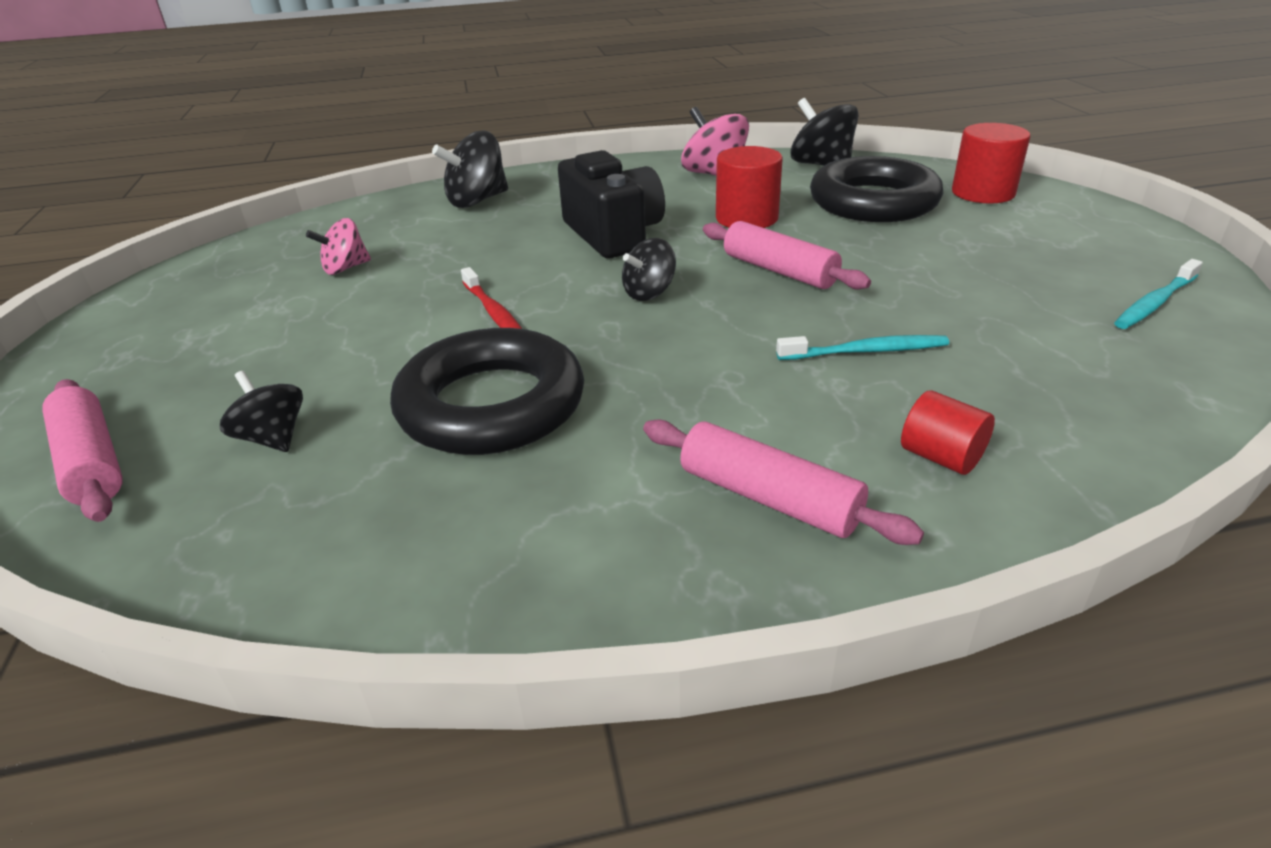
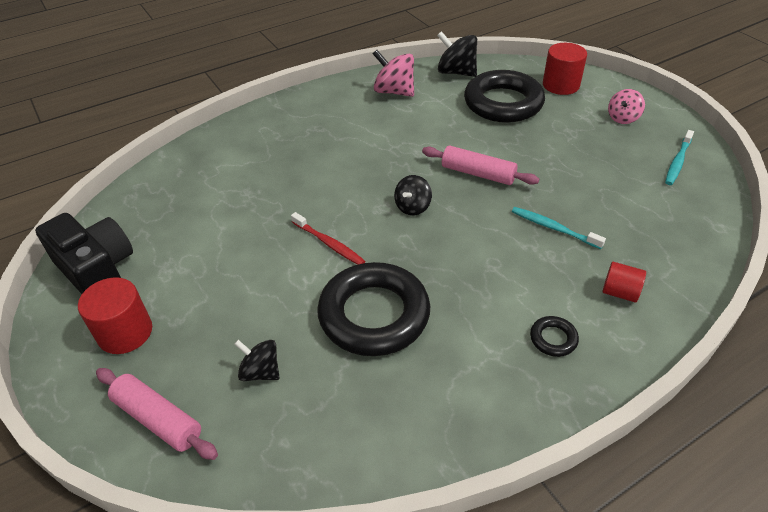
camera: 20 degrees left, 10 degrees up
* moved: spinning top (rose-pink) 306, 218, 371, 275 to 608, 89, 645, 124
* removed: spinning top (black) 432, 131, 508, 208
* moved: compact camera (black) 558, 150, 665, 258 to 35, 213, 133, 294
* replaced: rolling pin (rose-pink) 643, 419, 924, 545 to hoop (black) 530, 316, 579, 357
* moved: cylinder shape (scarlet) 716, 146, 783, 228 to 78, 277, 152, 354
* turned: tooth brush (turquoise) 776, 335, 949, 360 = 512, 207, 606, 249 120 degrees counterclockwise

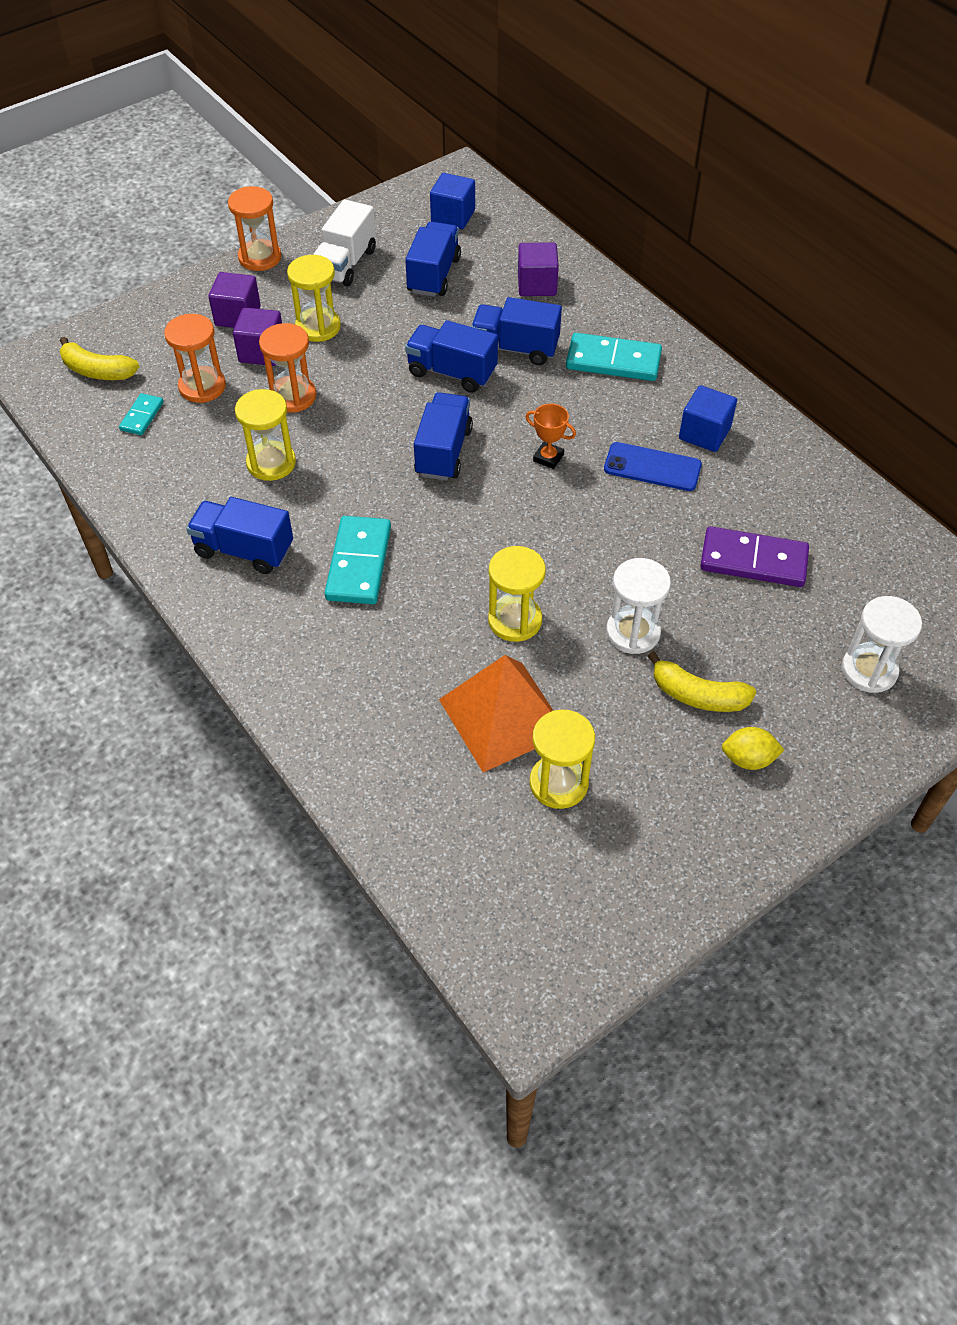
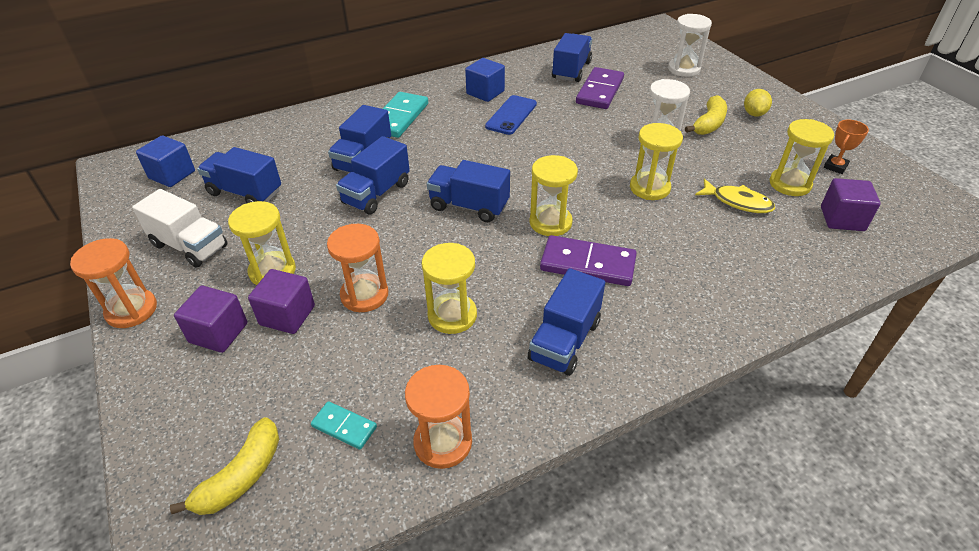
camera: 80 degrees left, 10 degrees down
* moved: sandglass (orange-coloured) 164, 314, 226, 403 to 405, 365, 472, 469
* recoloured: domino (turquoise) 325, 516, 391, 604 to domino (purple) 540, 235, 637, 286
* replaced: pyramid (orange-coloured) 439, 655, 554, 773 to toy fish (golden) 695, 179, 775, 213
* moved: block (purple) 518, 242, 559, 296 to 821, 178, 881, 231
* moved: trophy (orange-coloured) 525, 404, 576, 469 to 824, 120, 869, 174
* added: sandglass (golden) 529, 155, 578, 236
* added: truck (royal blue) 552, 33, 592, 82

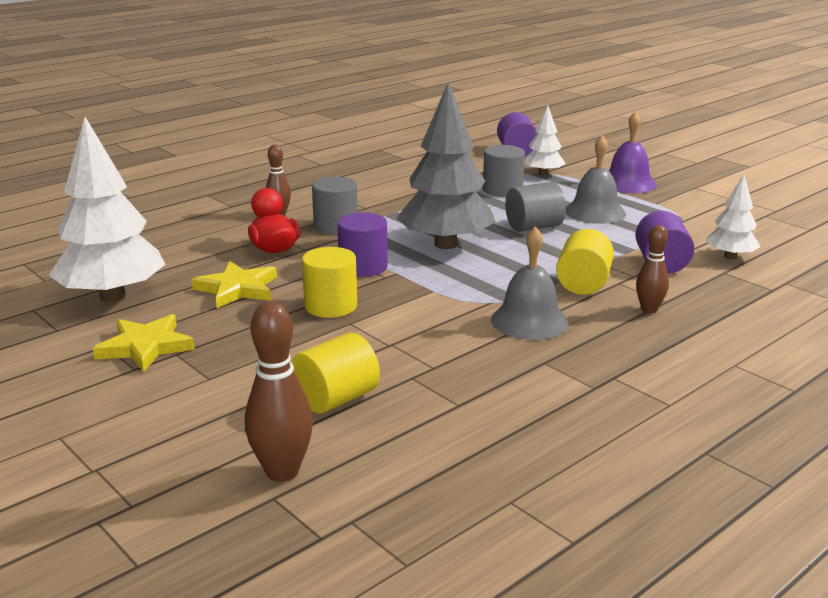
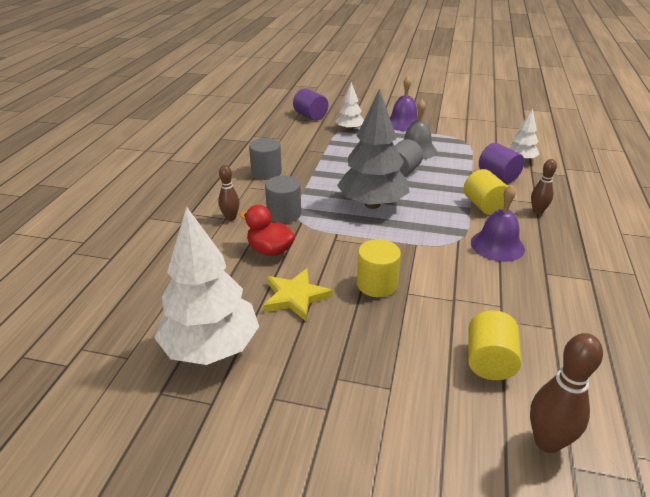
camera: 35 degrees left, 10 degrees up
* removed: star (golden) 93, 314, 195, 372
* removed: cylinder shape (purple) 337, 213, 388, 277
* moved: cylinder shape (ash-grey) 483, 145, 525, 197 to 249, 138, 282, 180
* recoloured: bell (ash-grey) 491, 226, 569, 340 to bell (purple) 471, 185, 525, 262

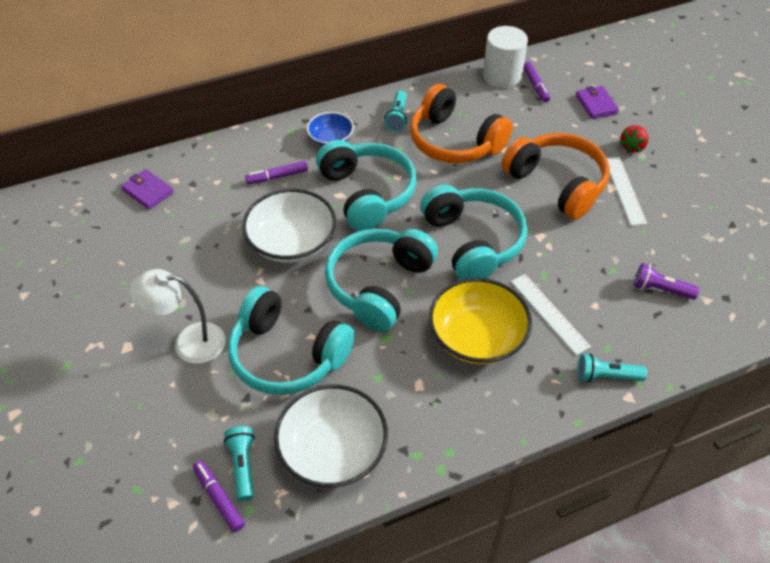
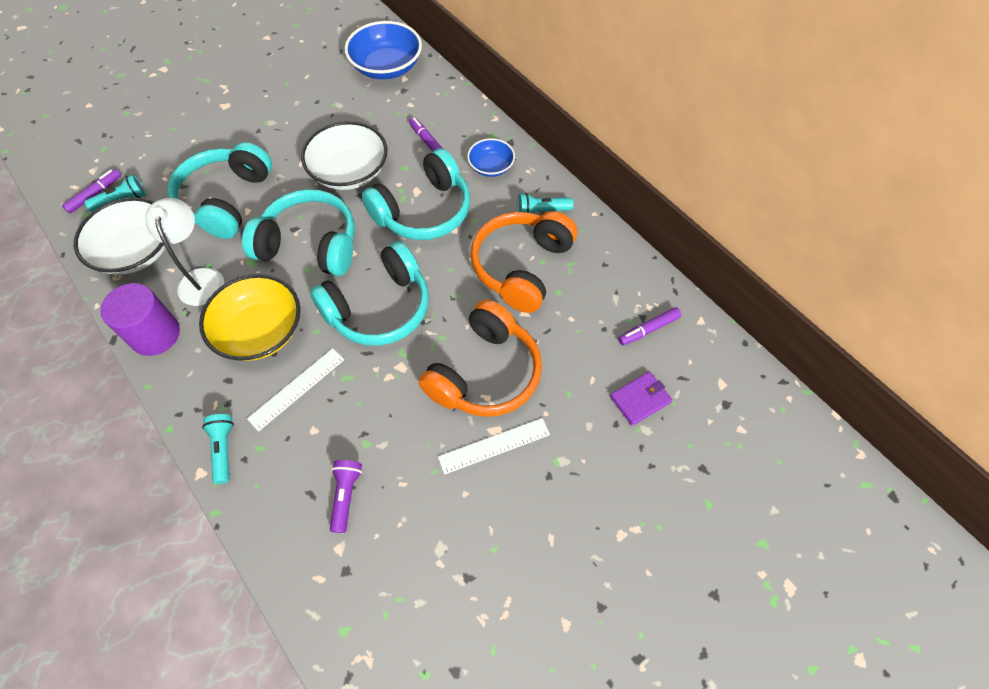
camera: 75 degrees right, 10 degrees up
* replaced: card wallet (purple) 121, 169, 174, 210 to serving bowl (royal blue) 345, 21, 422, 79
* moved: lamp (white) 130, 269, 226, 364 to 145, 198, 224, 306
* removed: cylinder shape (white) 483, 26, 528, 88
* removed: strawberry (scarlet) 619, 125, 648, 153
* added: cylinder shape (purple) 100, 283, 180, 356

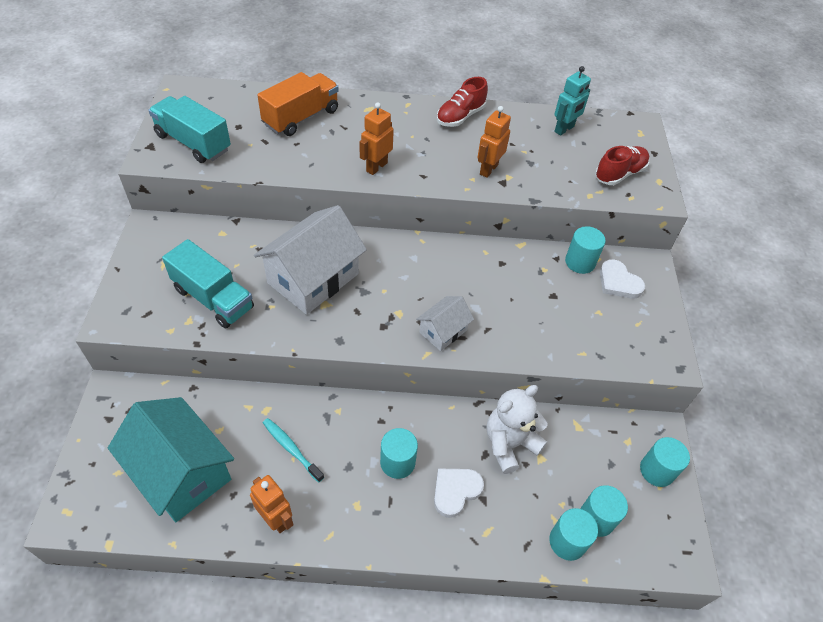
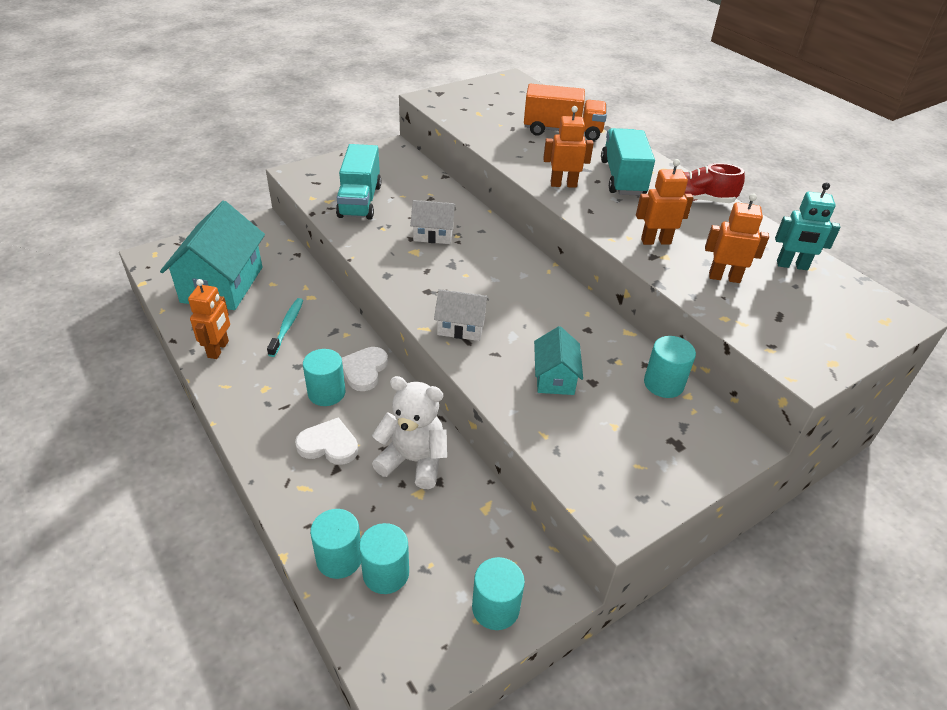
camera: 55 degrees right, 10 degrees down
* moved: truck (turquoise) 148, 96, 231, 163 to 601, 128, 655, 196
* resized: toy house (white) 254, 205, 367, 315 = 410, 200, 456, 244 x0.51
* removed: shoe (scarlet) 595, 146, 649, 185
* moved: heart (white) 600, 259, 645, 298 to 342, 347, 388, 391
* added: toy house (turquoise) 534, 326, 583, 395
* added: toy robot (orange-coloured) 705, 194, 769, 283

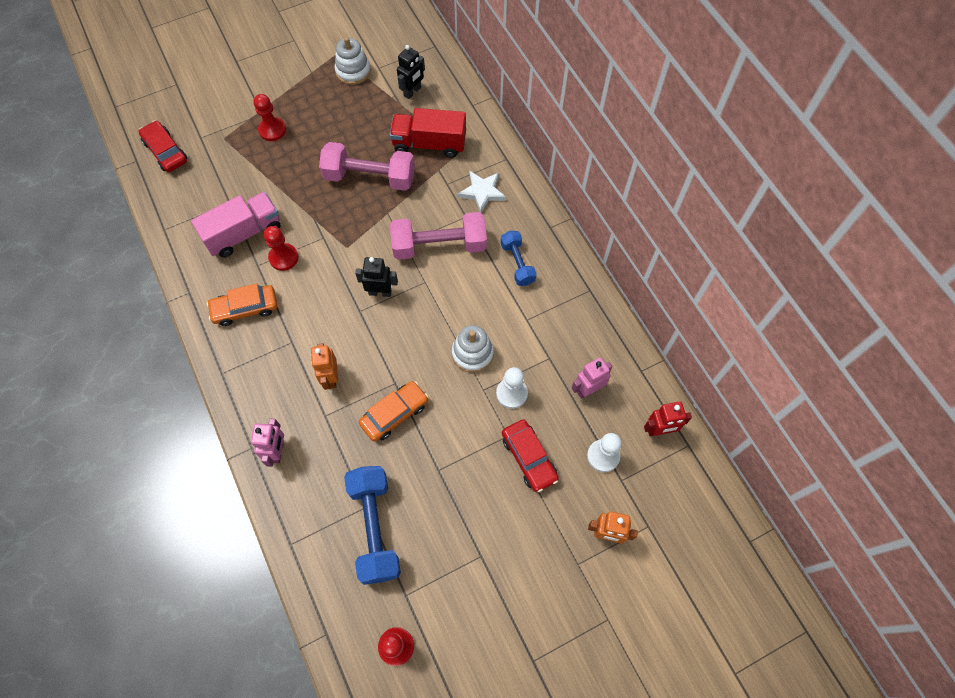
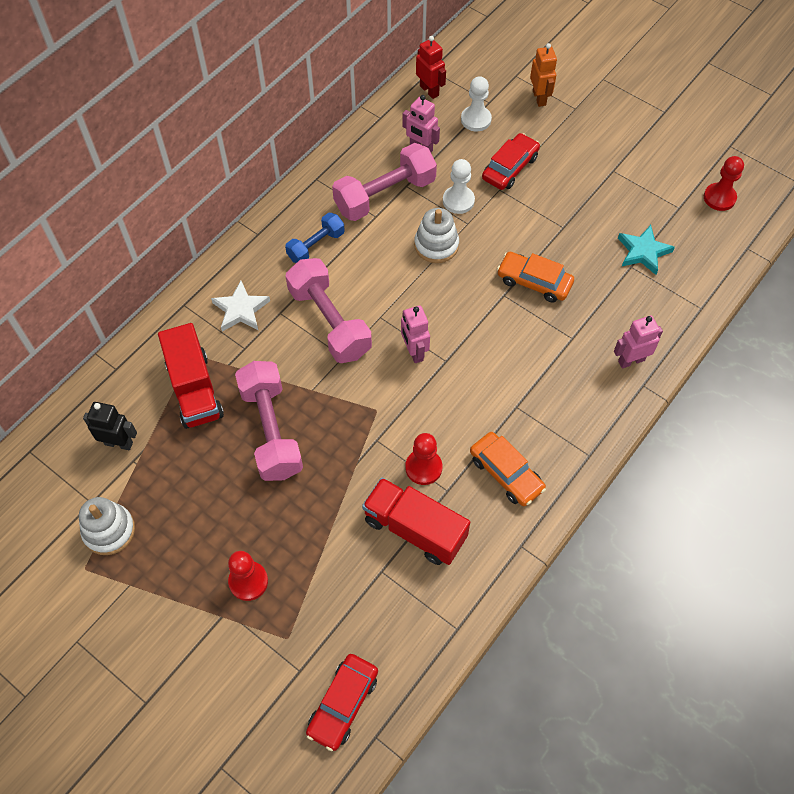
camera: 115 degrees left, 5 degrees down
* recoloured: truck (rose-pink) 191, 192, 280, 258 to truck (scarlet) 362, 478, 470, 565
* removed: toy robot (orange-coloured) 311, 343, 338, 390
* replaced: hand weight (royal blue) 344, 466, 401, 585 to star (turquoise) 618, 225, 675, 275
* recoloured: toy robot (black) 355, 257, 398, 297 to toy robot (rose-pink) 401, 305, 430, 363
* added: hand weight (rose-pink) 332, 143, 437, 221

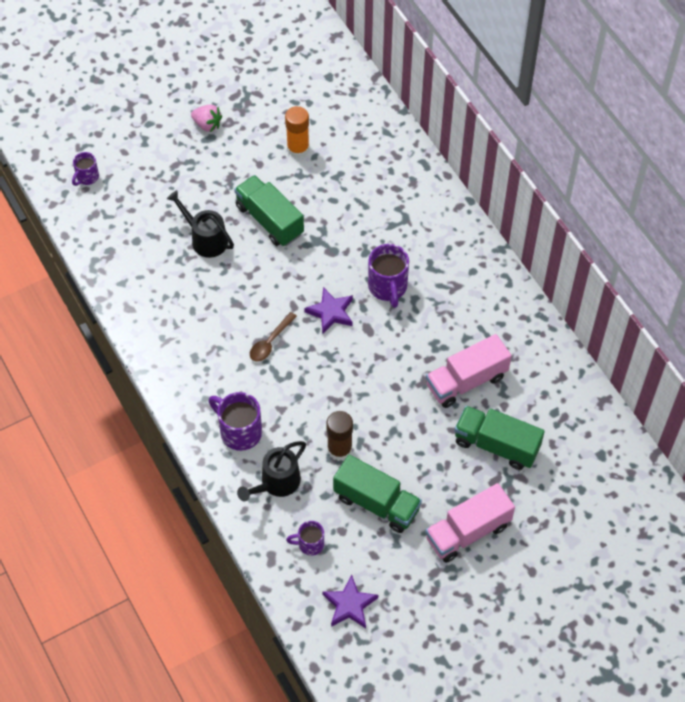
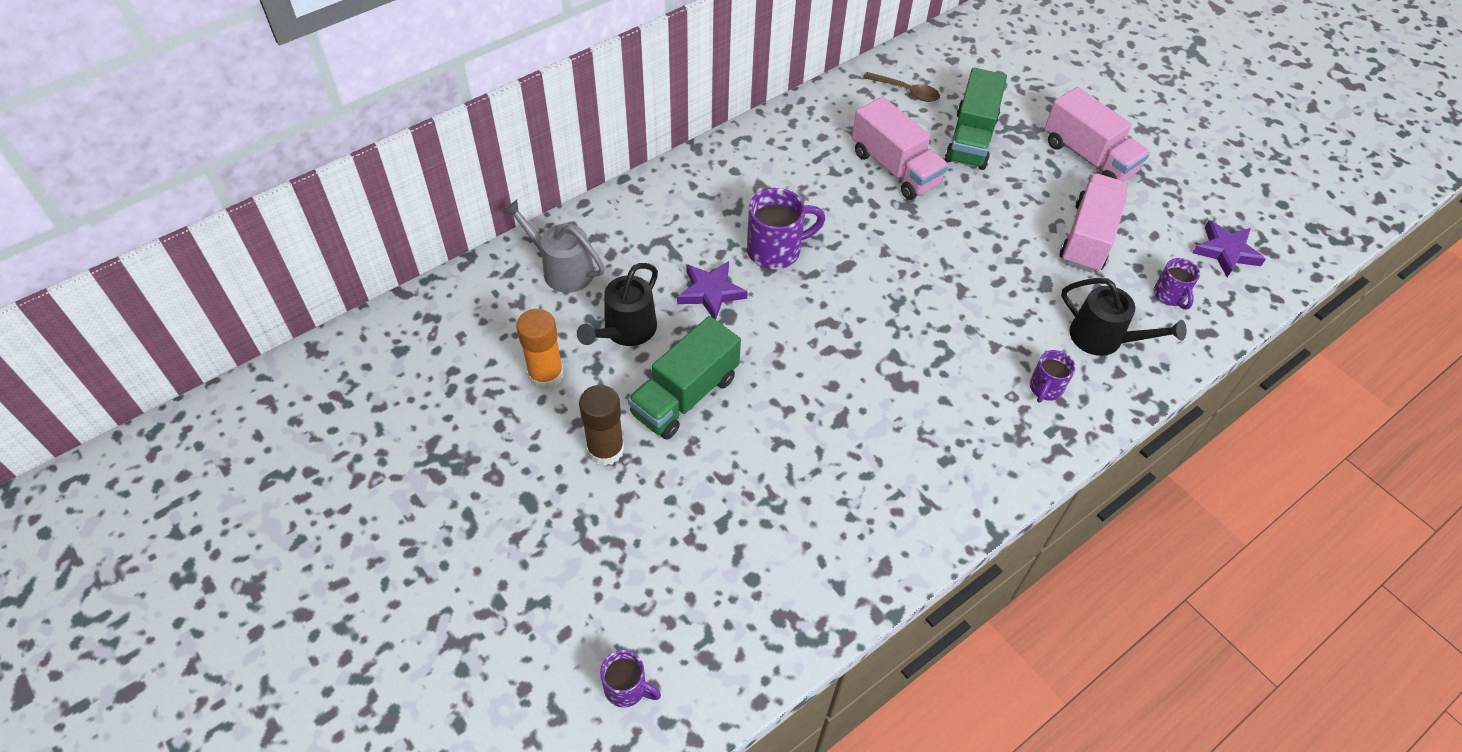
camera: 100 degrees left, 5 degrees down
* moved: watering can (black) 167, 190, 234, 258 to 577, 263, 658, 346
* removed: strawberry (rose-pink) 191, 105, 222, 132
* resized: tea mug (purple) 208, 392, 262, 451 = 1030, 350, 1075, 403 x0.59
* moved: teaspoon (russet) 250, 312, 297, 361 to 863, 72, 940, 102
* moved: star (purple) 304, 287, 353, 334 to 677, 261, 748, 320
* moved: glue (russet) 326, 411, 353, 461 to 579, 385, 624, 466
* recoloured: truck (green) 333, 455, 422, 533 to truck (rose-pink) 1060, 173, 1128, 273
* added: watering can (ash-grey) 502, 200, 605, 293

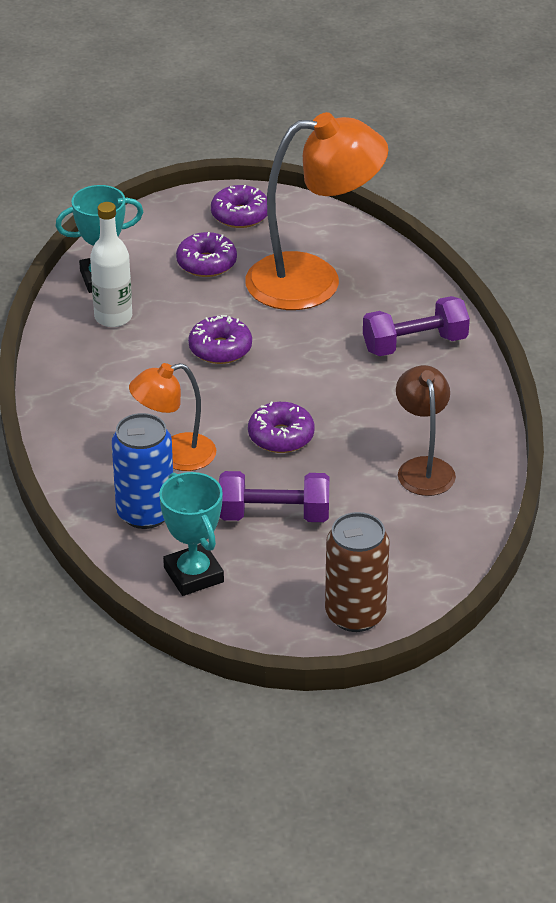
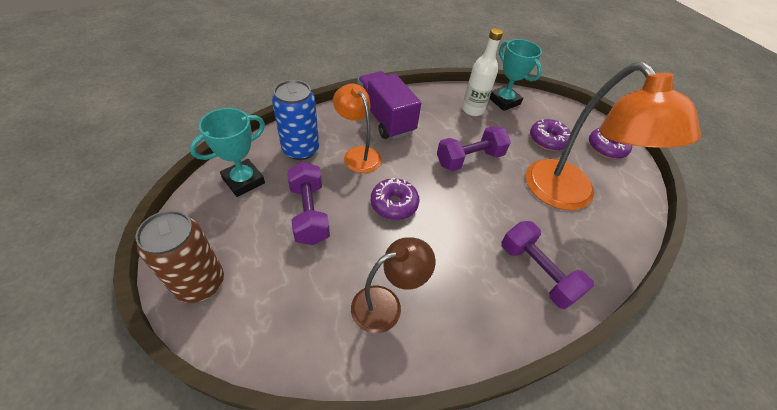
camera: 70 degrees right, 10 degrees up
* replaced: donut (purple) 188, 315, 252, 364 to hand weight (purple) 437, 126, 511, 171
* added: truck (purple) 357, 71, 421, 139

